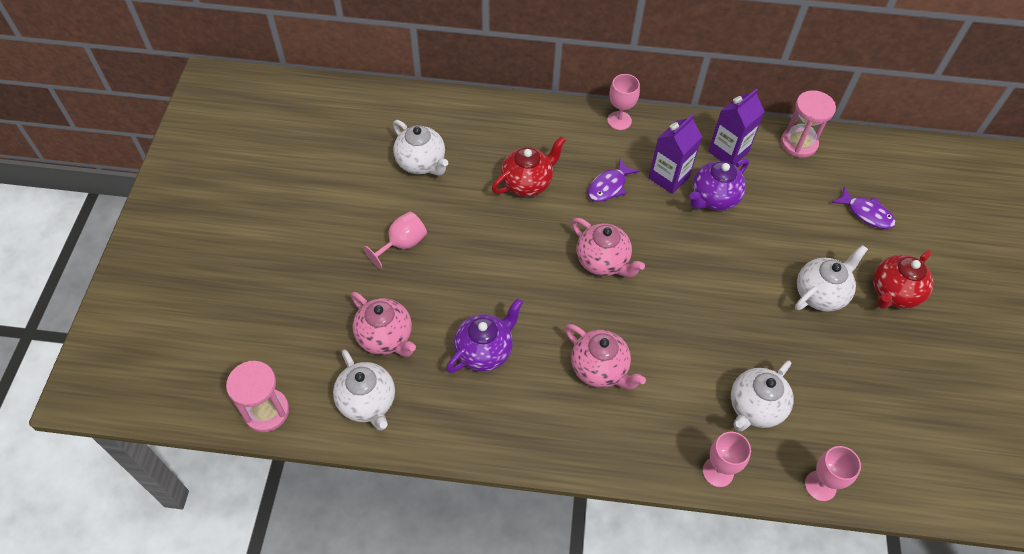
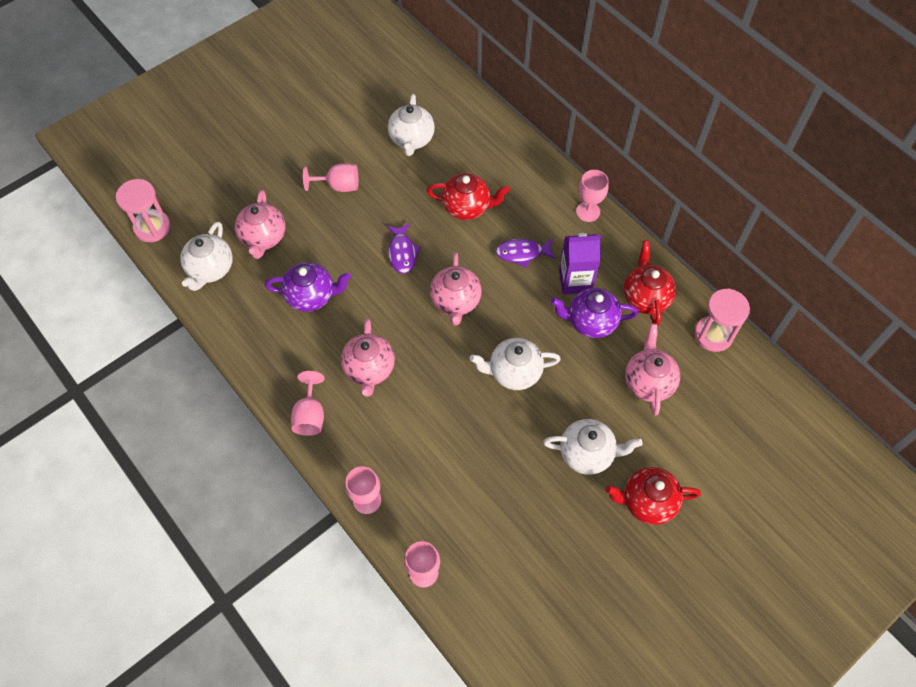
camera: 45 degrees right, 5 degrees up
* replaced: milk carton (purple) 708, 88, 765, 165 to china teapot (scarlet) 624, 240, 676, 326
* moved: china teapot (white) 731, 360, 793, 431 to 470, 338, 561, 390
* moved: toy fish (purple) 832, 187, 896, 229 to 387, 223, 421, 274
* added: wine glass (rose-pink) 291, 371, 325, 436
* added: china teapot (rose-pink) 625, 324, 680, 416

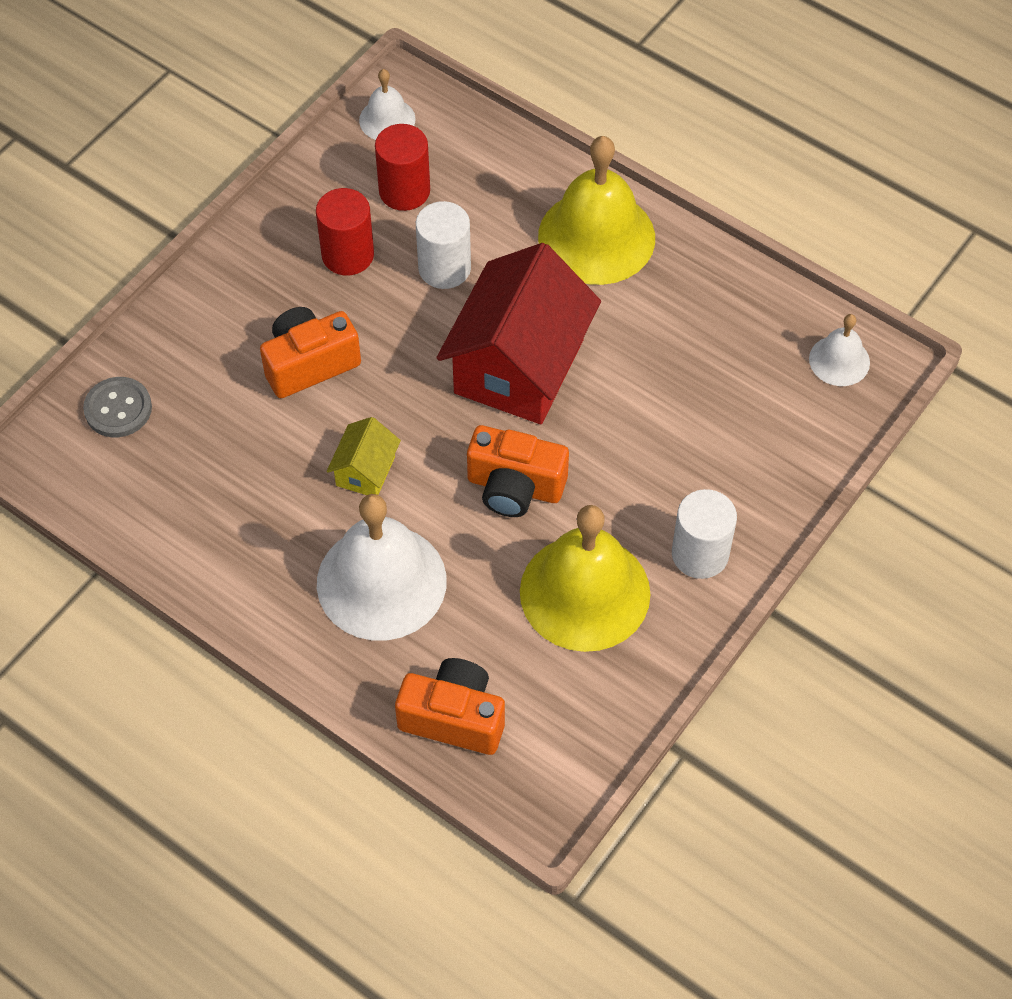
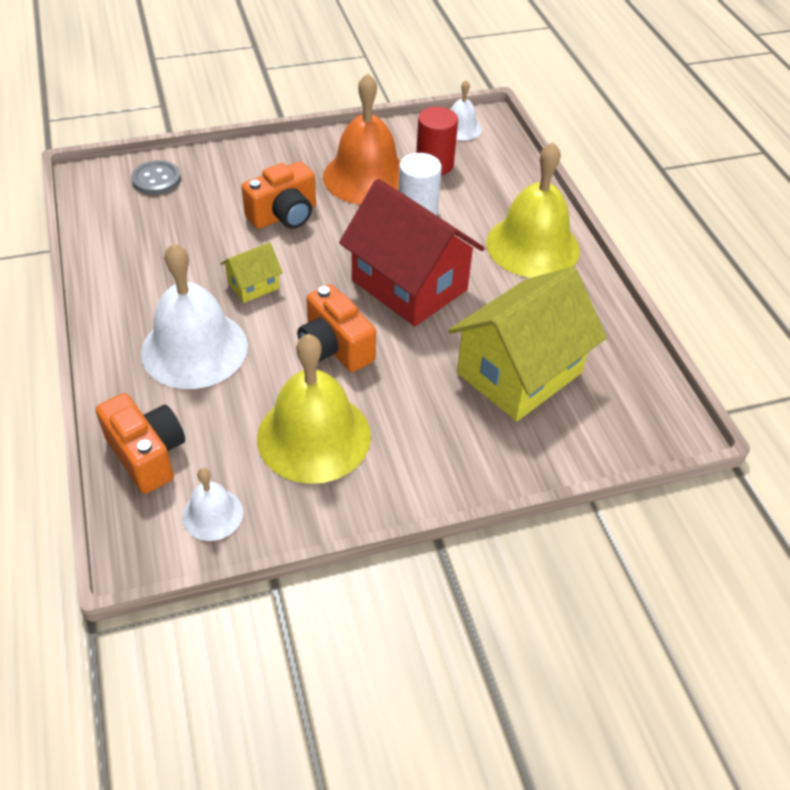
camera: 35 degrees right, 10 degrees down
* turned: compact camera (orange-coloured) 260, 307, 361, 398 = 241, 161, 316, 229 135 degrees clockwise
* replaced: cylinder shape (scarlet) 316, 188, 374, 275 to bell (orange-coloured) 323, 73, 400, 204
* turned: toy house (scarlet) 437, 243, 601, 424 = 339, 179, 485, 326 75 degrees clockwise
* removed: cylinder shape (white) 672, 489, 737, 579
* moved: bell (white) 809, 314, 870, 386 to 182, 468, 244, 541
* added: toy house (golden) 448, 266, 607, 421

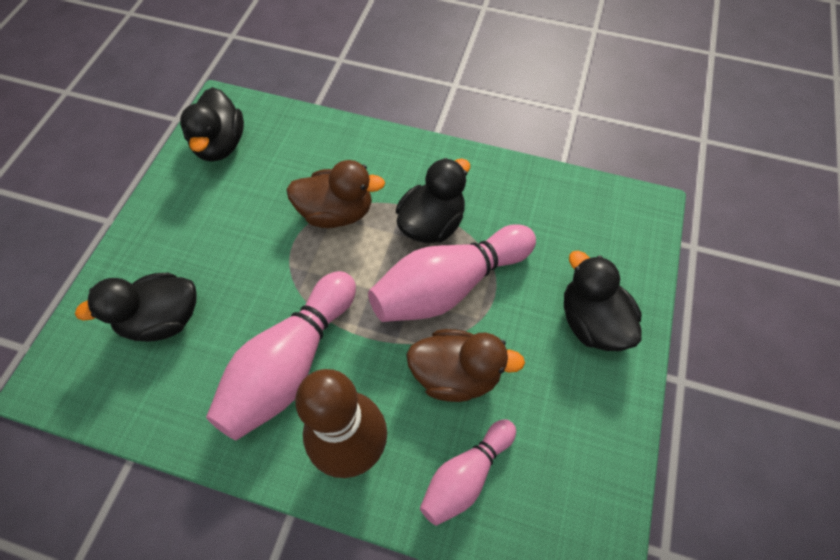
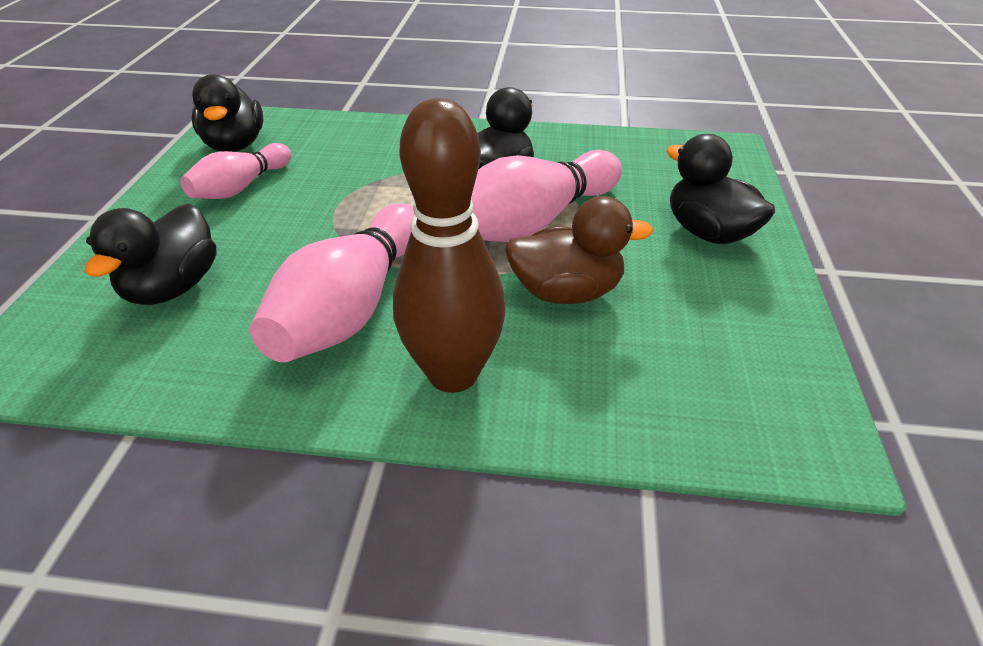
camera: 10 degrees left, 20 degrees down
* turned: toy duck (black) 75, 272, 197, 342 = 85, 204, 216, 305 45 degrees counterclockwise
* removed: toy duck (russet) 286, 160, 385, 228
* moved: tenpin (rose-pink) 420, 419, 516, 526 to 180, 143, 291, 199

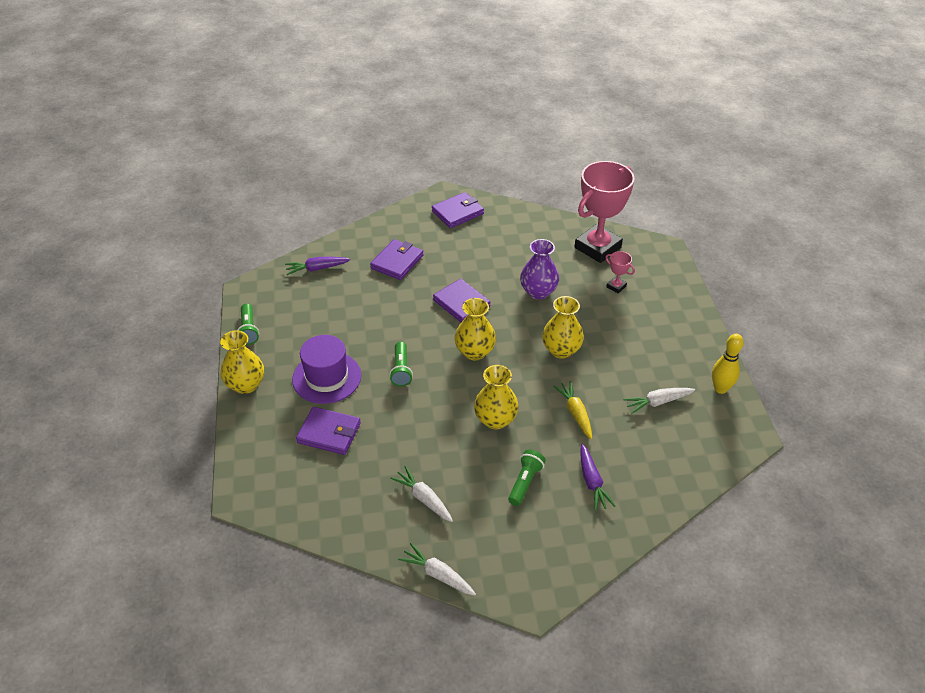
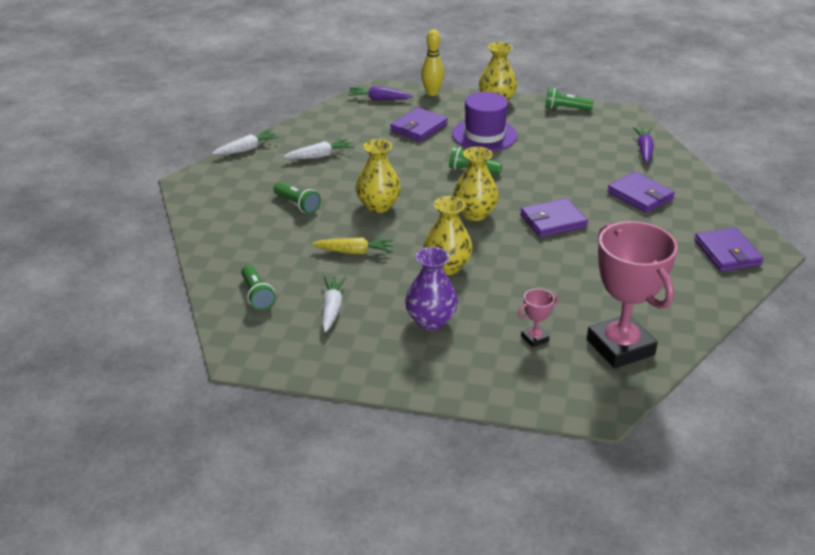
camera: 110 degrees right, 10 degrees down
* moved: flower vase (purple) 520, 239, 559, 300 to 405, 247, 458, 331
* moved: root vegetable (purple) 580, 444, 616, 511 to 348, 86, 413, 100
* moved: tenpin (golden) 712, 334, 744, 394 to 421, 29, 444, 96
* added: flashlight (green) 241, 265, 276, 311

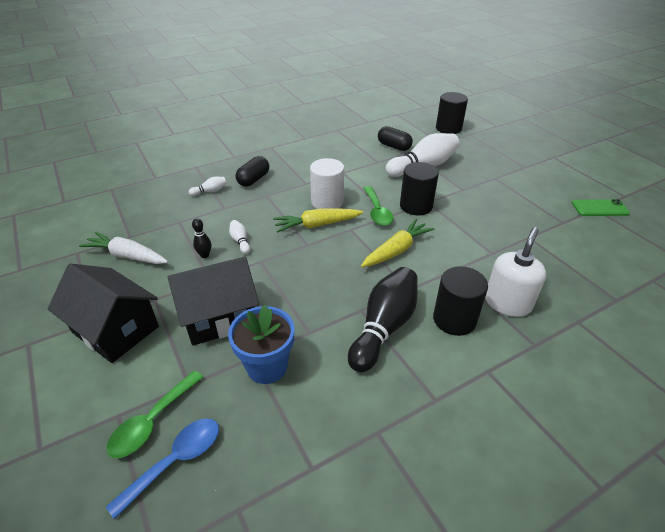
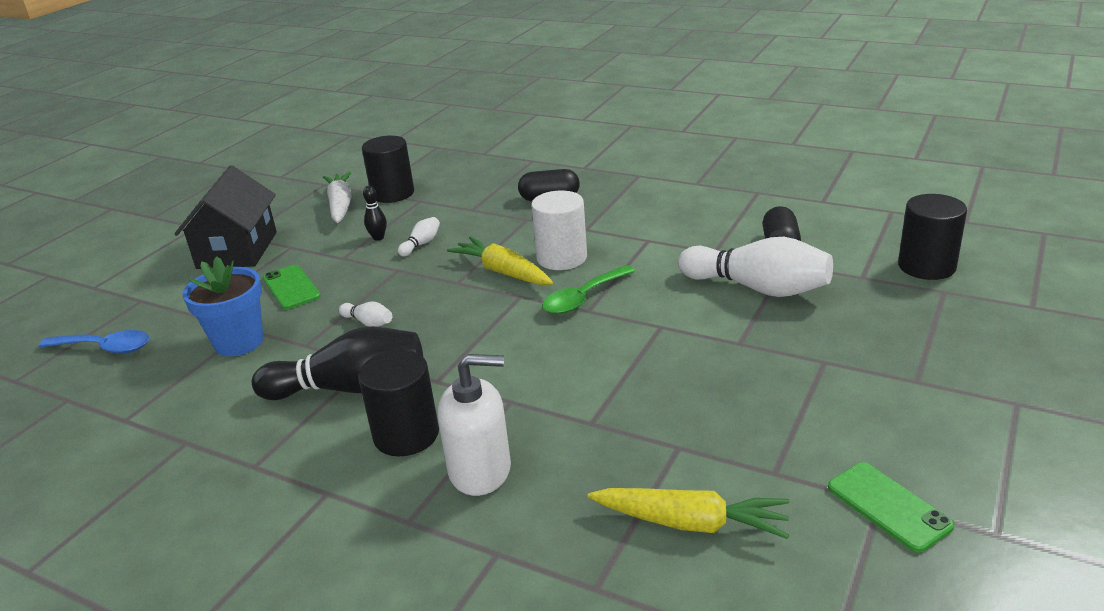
camera: 60 degrees right, 10 degrees down
* removed: teaspoon (green) 107, 370, 203, 458
* replaced: toy house (black) 168, 257, 259, 346 to mobile phone (green) 263, 265, 321, 309
* moved: tenpin (white) 189, 177, 227, 196 to 339, 302, 392, 327
* moved: root vegetable (golden) 361, 219, 435, 267 to 588, 488, 790, 539
* moved: cylinder shape (black) 400, 162, 439, 215 to 362, 136, 414, 203

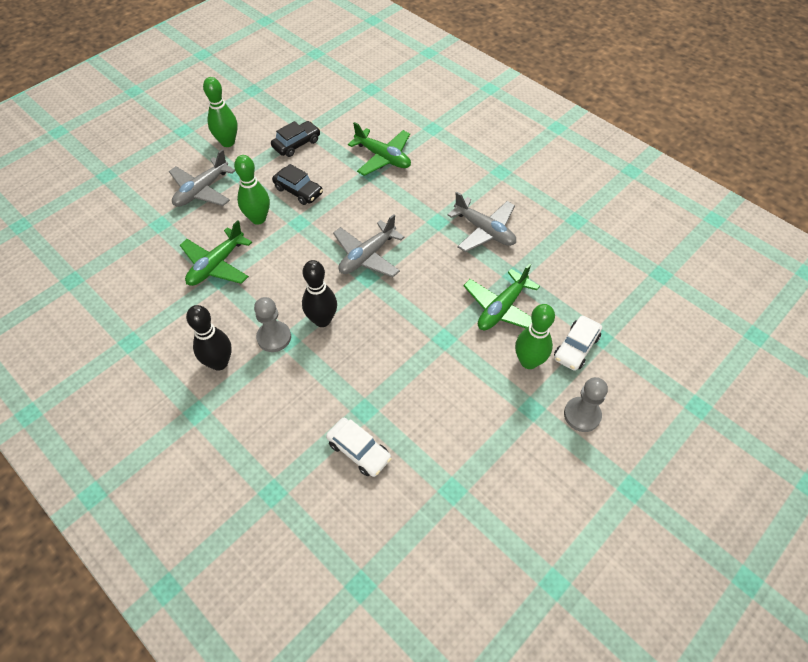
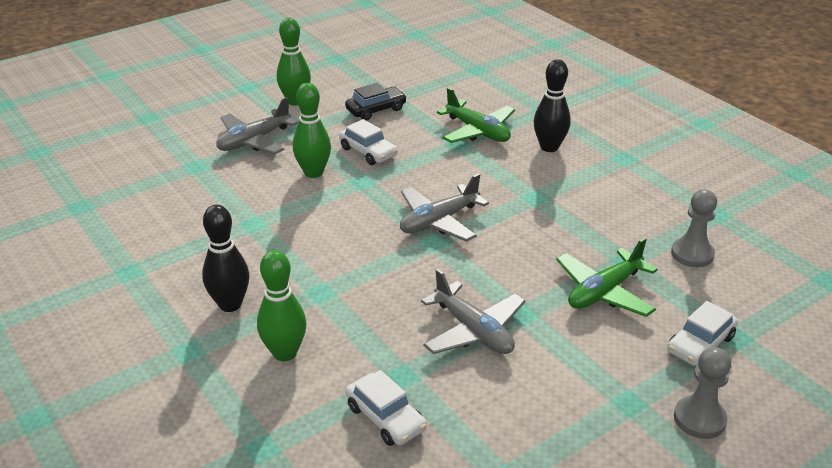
camera: 10 degrees right, 20 degrees down
* removed: toy plane (green) 180, 220, 252, 286
* moved: chess pawn (ash-grey) 254, 297, 291, 352 to 671, 189, 717, 267
* recoloured: automobile (black) 272, 164, 323, 205 to automobile (white) 339, 119, 397, 165
* moved: tenpin (black) 302, 260, 337, 327 to 534, 59, 571, 152
* moved: toy plane (ash-grey) 447, 192, 516, 252 to 421, 269, 525, 354
* moved: tenpin (green) 515, 304, 555, 369 to 257, 250, 306, 361

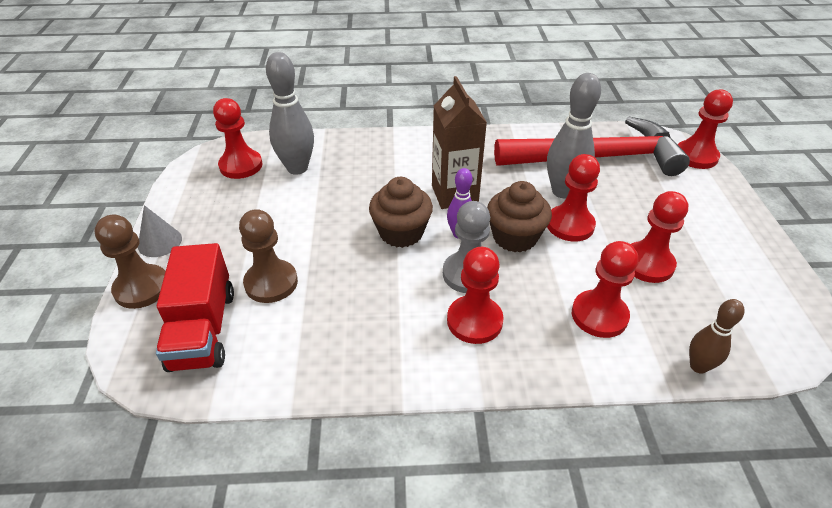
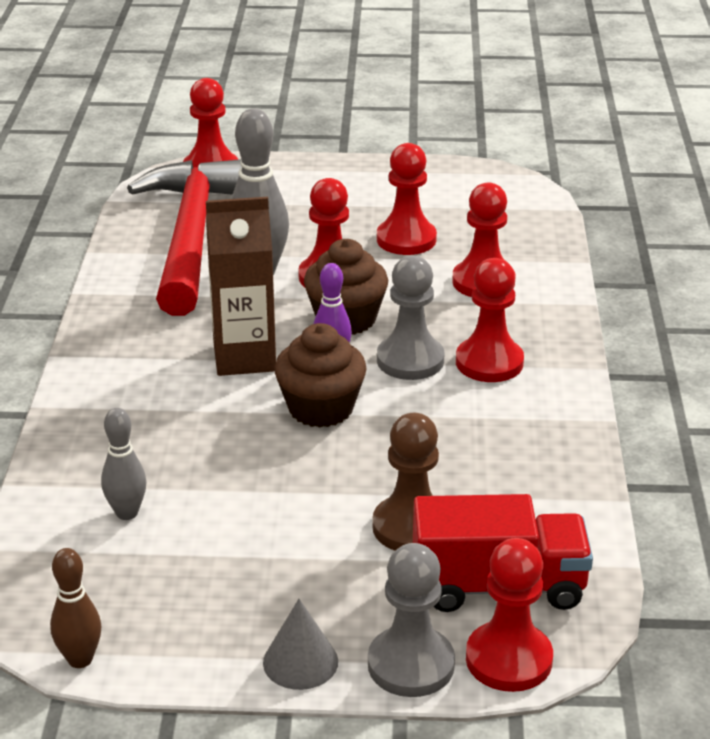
camera: 85 degrees left, 10 degrees down
* recoloured: chess pawn (russet) 95, 214, 166, 309 to chess pawn (ash-grey) 368, 543, 455, 697
* moved: chess pawn (scarlet) 213, 98, 262, 179 to 466, 538, 553, 692
* resized: tenpin (ash-grey) 266, 52, 314, 175 = 101, 408, 147, 520 x0.58
* moved: tenpin (russet) 689, 299, 744, 374 to 50, 548, 101, 668

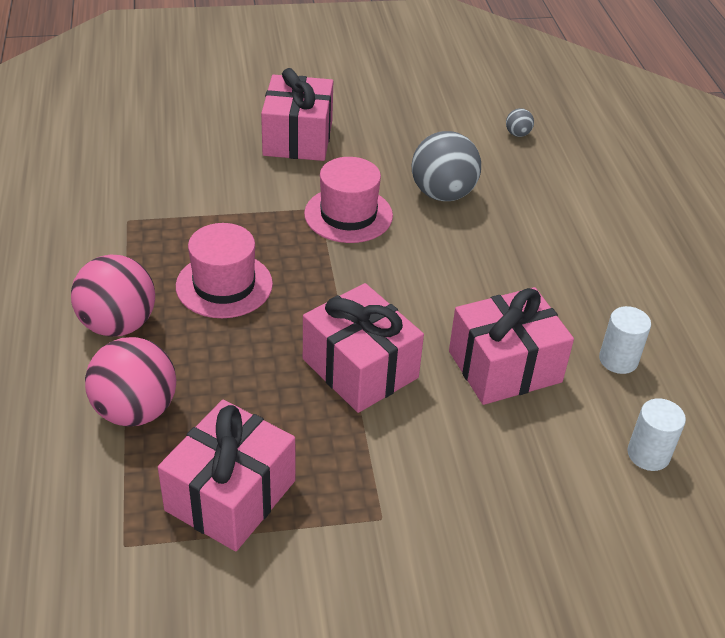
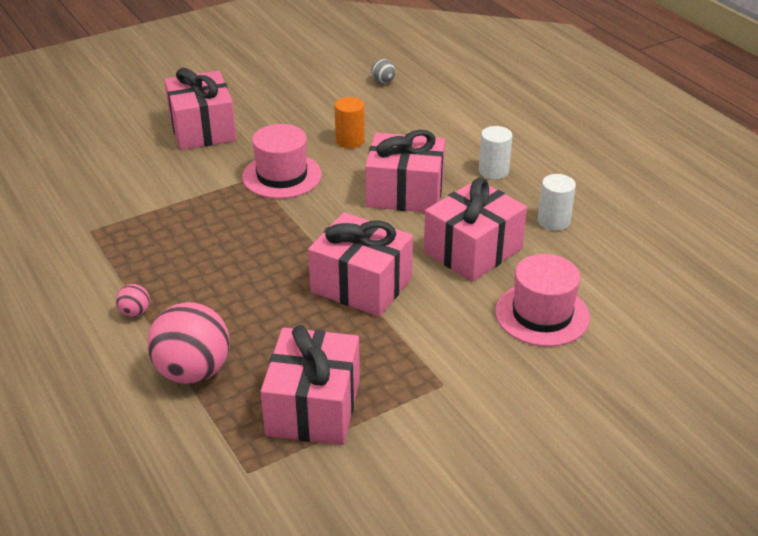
camera: 20 degrees left, 5 degrees down
* resized: sphere (rose-pink) 71, 255, 155, 337 = 116, 284, 150, 317 x0.44
* moved: top hat (rose-pink) 176, 223, 273, 318 to 495, 254, 590, 347
* replaced: sphere (ash-grey) 412, 131, 481, 201 to cylinder shape (orange-coloured) 335, 97, 365, 148
* moved: cylinder shape (white) 627, 398, 686, 471 to 479, 126, 513, 179
* added: wrapped gift (rose-pink) 365, 130, 445, 212

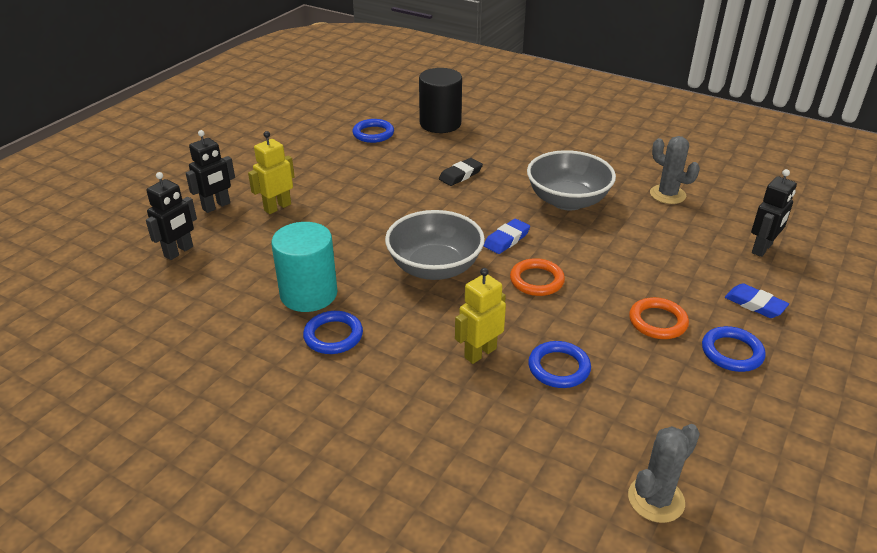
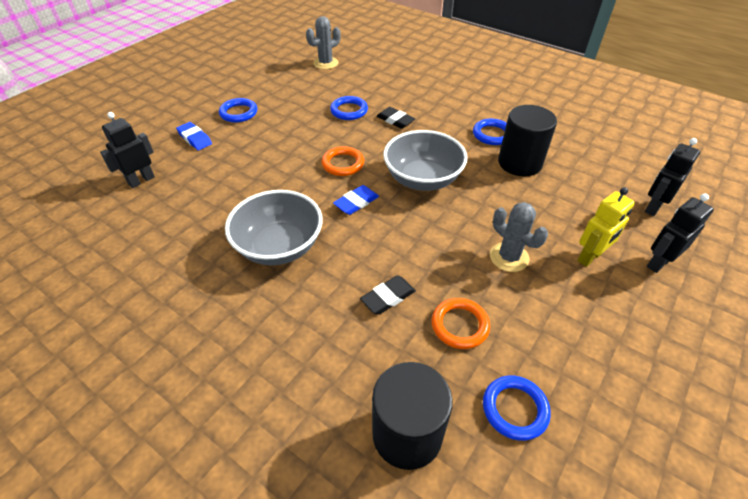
camera: 175 degrees left, 10 degrees up
* recoloured: cylinder shape (turquoise) 271, 222, 337, 312 to cylinder shape (black) 498, 105, 557, 177
* replaced: toy robot (golden) 455, 268, 506, 364 to gum eraser (black) 377, 107, 415, 129
* moved: hoop (orange-coloured) 629, 297, 689, 339 to 431, 298, 490, 349
* moved: cactus (ash-grey) 650, 136, 700, 204 to 490, 202, 548, 272

